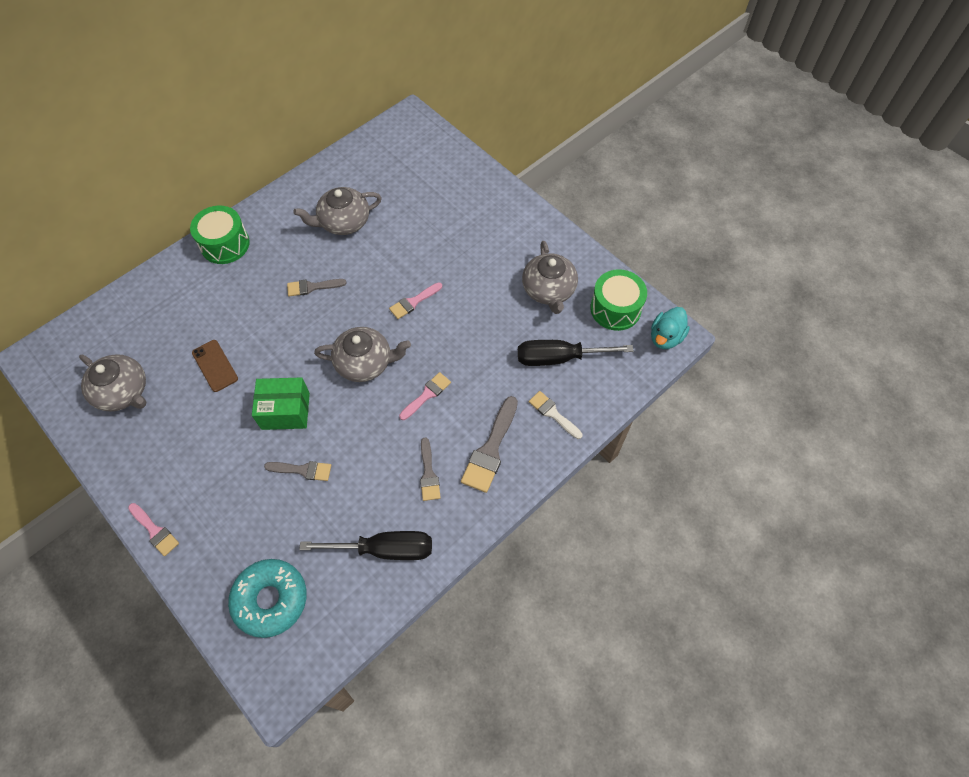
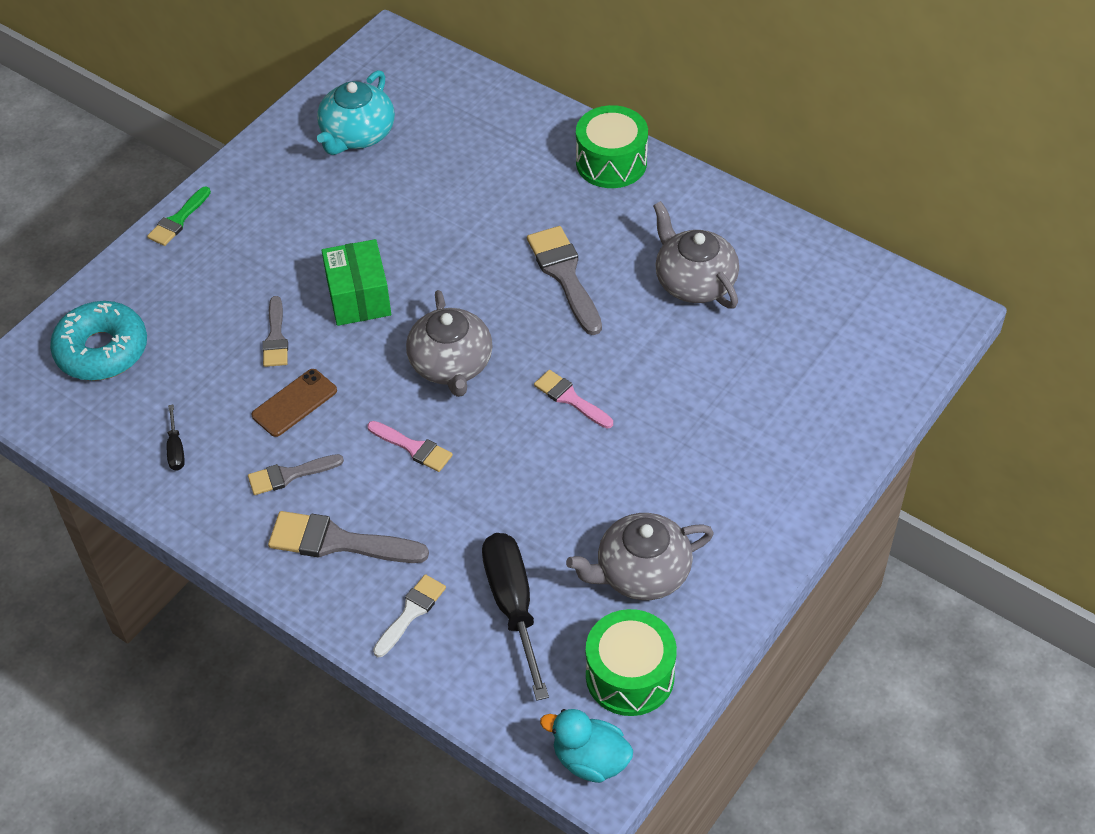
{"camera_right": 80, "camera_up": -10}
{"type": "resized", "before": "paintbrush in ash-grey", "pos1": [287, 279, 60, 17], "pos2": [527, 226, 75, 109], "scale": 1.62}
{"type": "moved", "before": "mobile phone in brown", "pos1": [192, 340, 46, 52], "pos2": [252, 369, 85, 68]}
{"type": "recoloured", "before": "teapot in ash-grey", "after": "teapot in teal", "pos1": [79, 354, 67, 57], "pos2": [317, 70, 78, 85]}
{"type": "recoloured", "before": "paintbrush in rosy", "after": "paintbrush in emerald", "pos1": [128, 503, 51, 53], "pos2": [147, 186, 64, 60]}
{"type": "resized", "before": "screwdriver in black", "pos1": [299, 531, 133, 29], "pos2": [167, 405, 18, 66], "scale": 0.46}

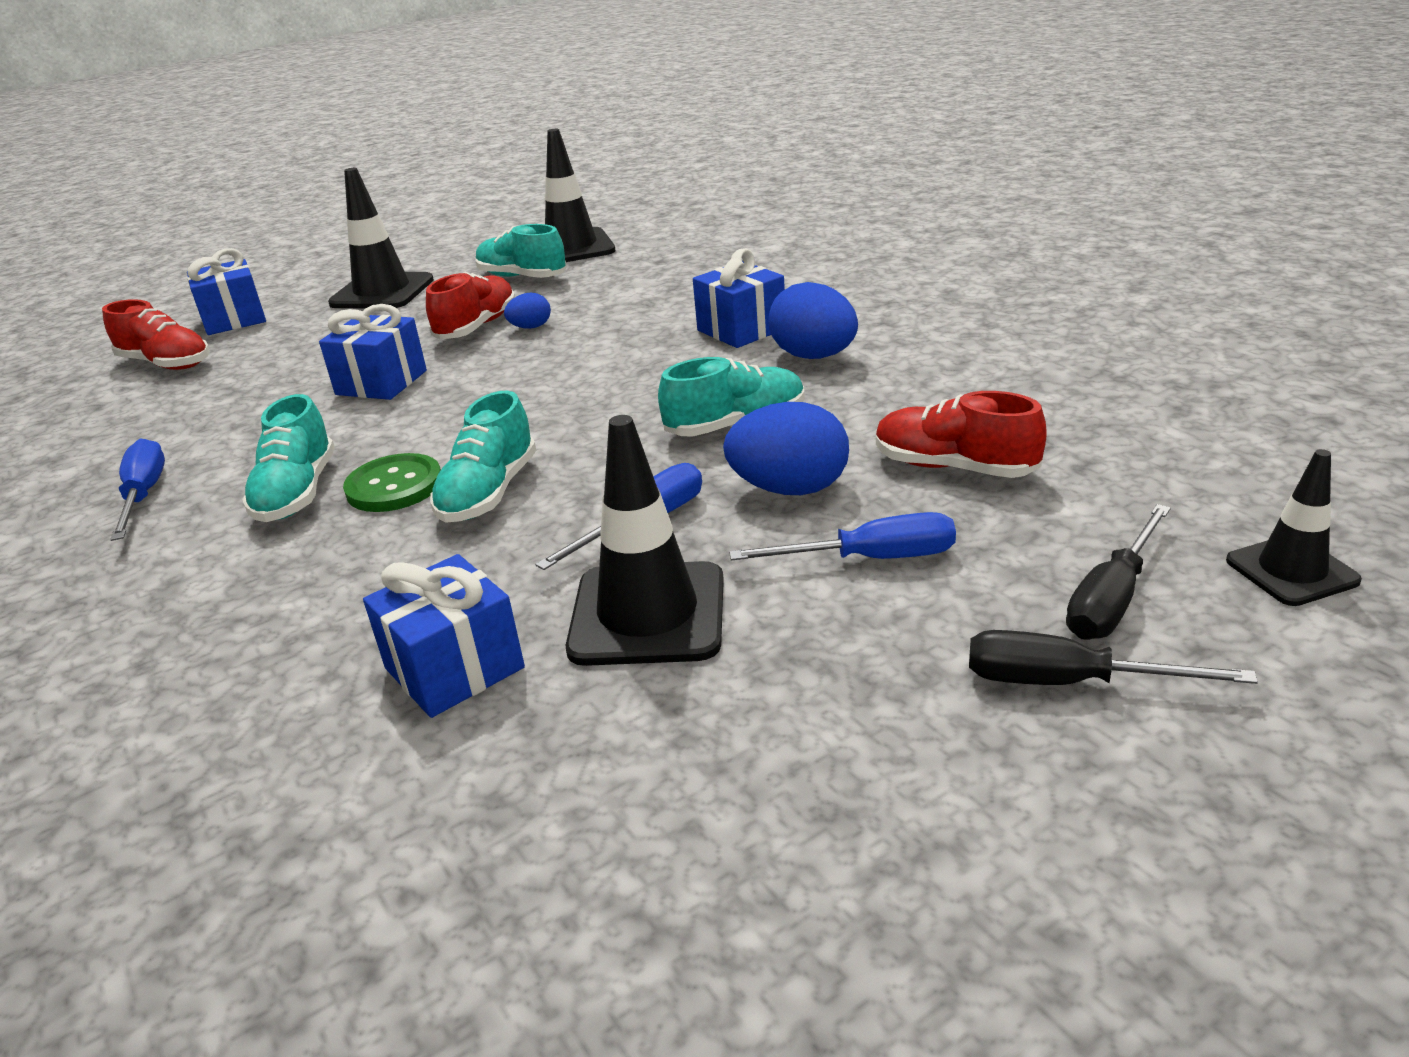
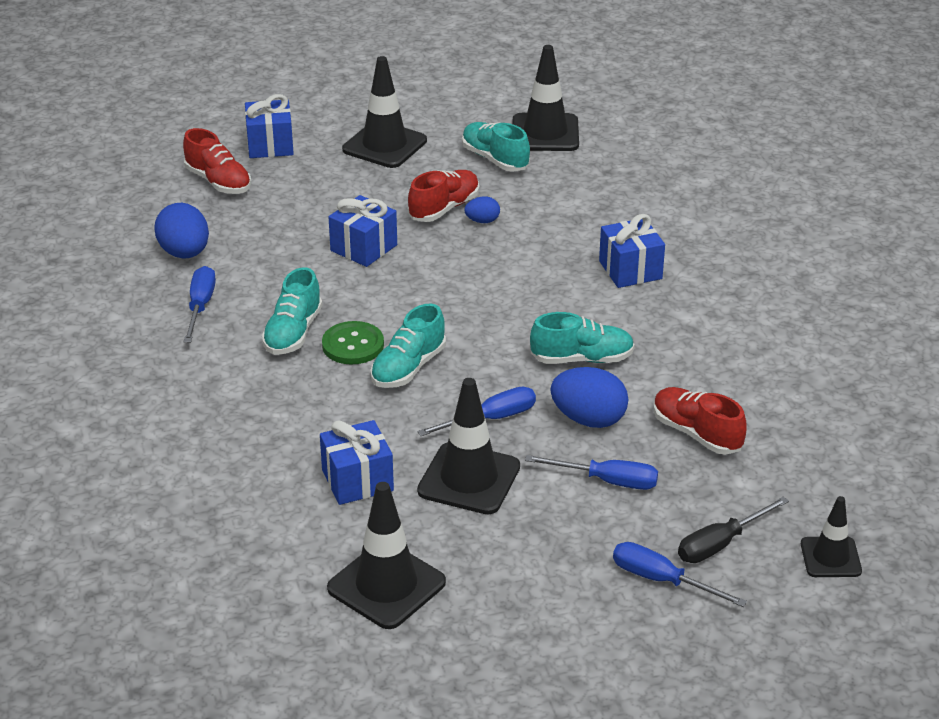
{"camera_right": 15, "camera_up": 5}
{"type": "moved", "before": "toy egg in royal blue", "pos1": [768, 282, 90, 77], "pos2": [154, 203, 55, 56]}
{"type": "recoloured", "before": "screwdriver in black", "after": "screwdriver in royal blue", "pos1": [969, 630, 289, 55], "pos2": [613, 542, 134, 65]}
{"type": "added", "after": "road cone in black", "pos2": [327, 482, 119, 147]}

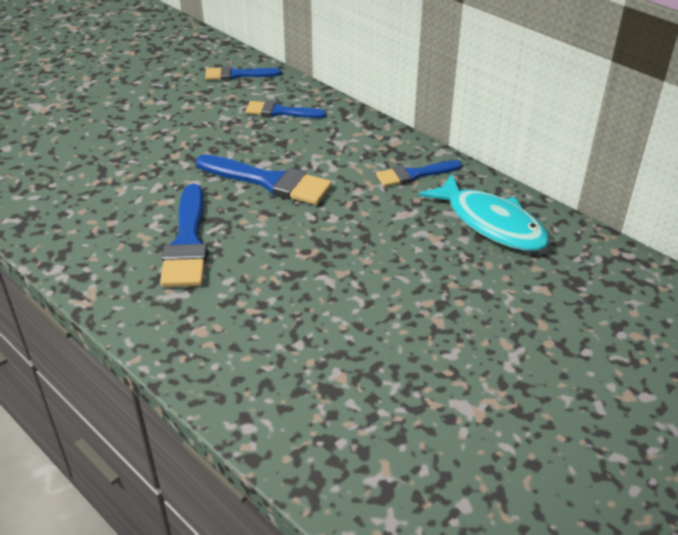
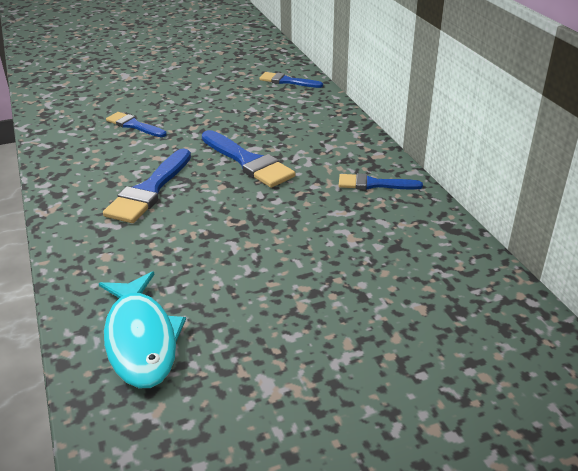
{"camera_right": 25, "camera_up": -5}
{"type": "moved", "before": "paintbrush in royal blue", "pos1": [245, 101, 81, 17], "pos2": [106, 112, 61, 25]}
{"type": "moved", "before": "toy fish in teal", "pos1": [418, 174, 132, 77], "pos2": [99, 272, 87, 116]}

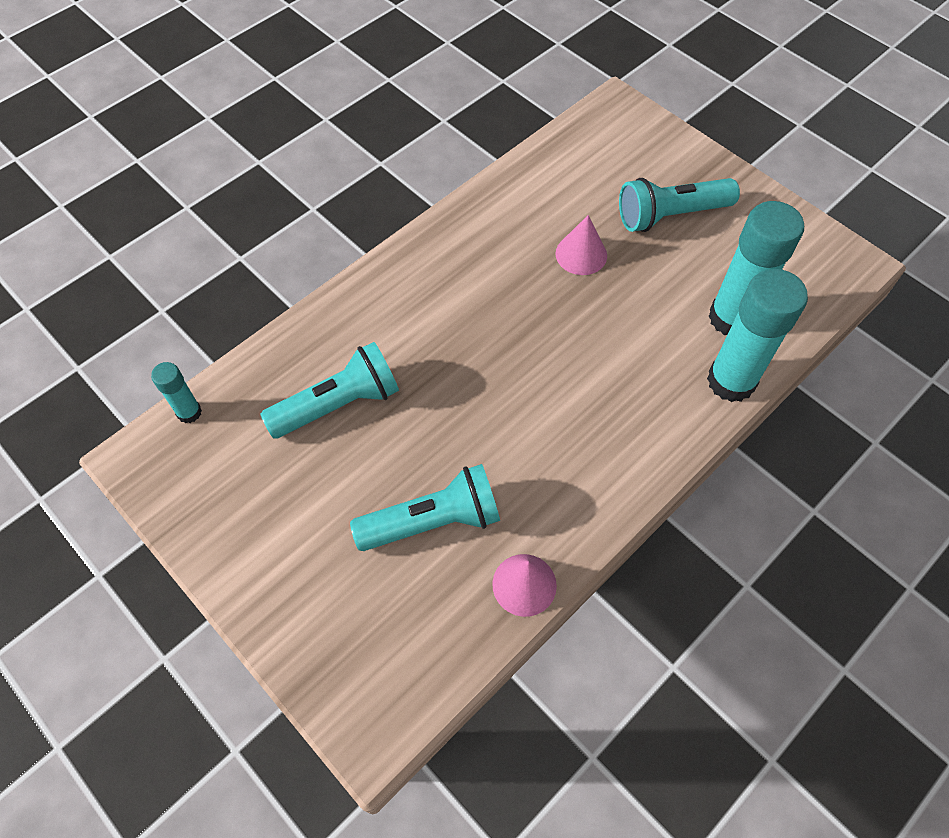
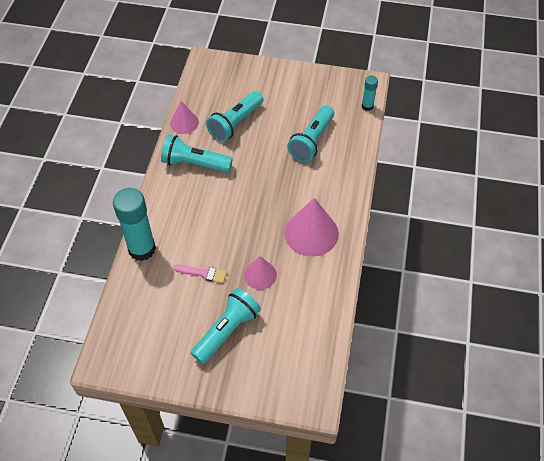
{"camera_right": 145, "camera_up": -5}
{"type": "removed", "before": "stick of glue in teal", "pos1": [708, 201, 96, 134]}
{"type": "added", "after": "torch in teal", "pos2": [161, 135, 72, 37]}
{"type": "added", "after": "cone in rosy", "pos2": [284, 198, 55, 59]}
{"type": "added", "after": "paintbrush in rosy", "pos2": [174, 265, 53, 18]}

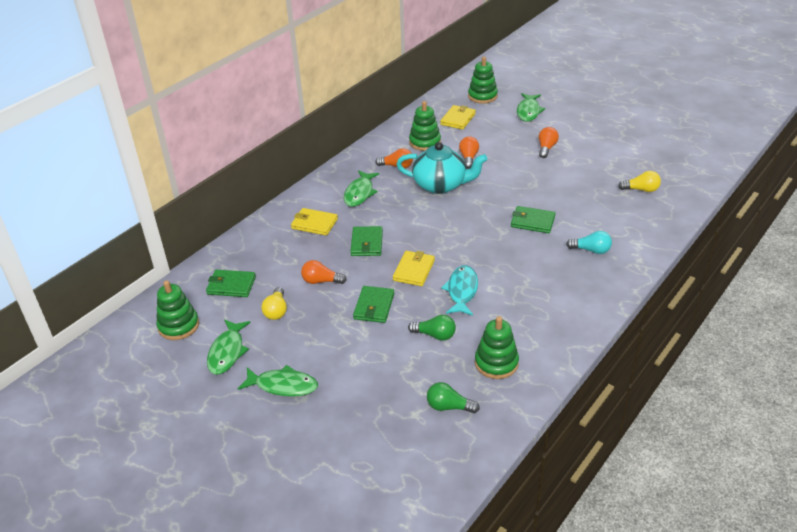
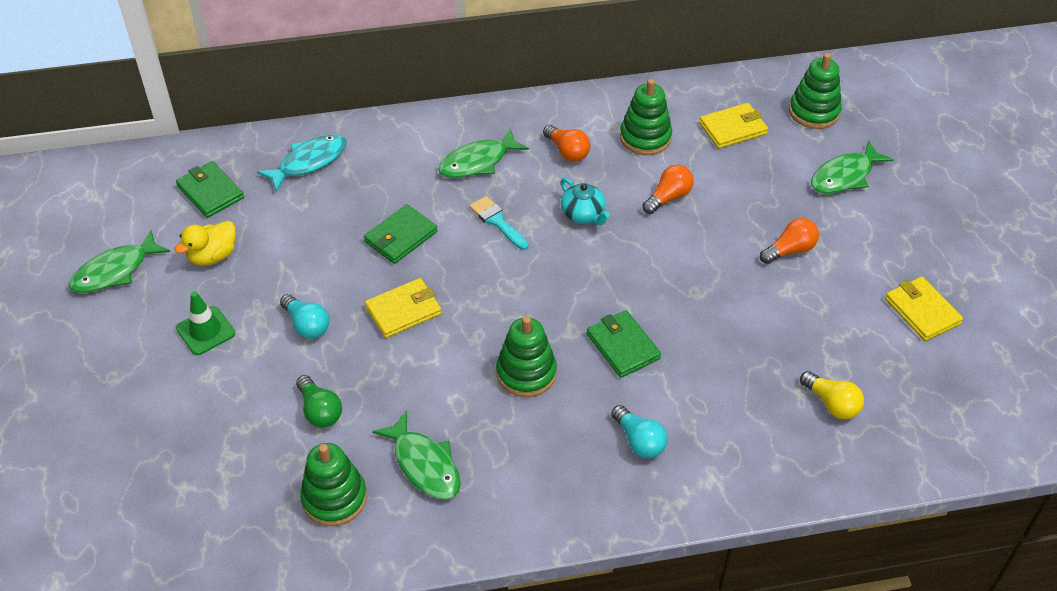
{"camera_right": 40, "camera_up": 10}
{"type": "resized", "before": "teapot in teal", "pos1": [396, 142, 91, 52], "pos2": [561, 178, 49, 47], "scale": 0.52}
{"type": "moved", "before": "card wallet in golden", "pos1": [291, 208, 47, 28], "pos2": [885, 276, 78, 65]}
{"type": "removed", "before": "light bulb in orange", "pos1": [301, 260, 46, 24]}
{"type": "moved", "before": "toy fish in teal", "pos1": [441, 265, 37, 51], "pos2": [257, 134, 90, 58]}
{"type": "moved", "before": "stacking rings in emerald", "pos1": [156, 280, 43, 60], "pos2": [496, 316, 61, 81]}
{"type": "replaced", "before": "card wallet in emerald", "after": "light bulb in teal", "pos1": [353, 286, 41, 37], "pos2": [280, 294, 49, 45]}
{"type": "replaced", "before": "light bulb in golden", "after": "rubber duck in golden", "pos1": [261, 287, 26, 33], "pos2": [175, 221, 61, 45]}
{"type": "moved", "before": "toy fish in emerald", "pos1": [238, 365, 80, 32], "pos2": [372, 411, 89, 89]}
{"type": "removed", "before": "light bulb in emerald", "pos1": [427, 382, 53, 31]}
{"type": "added", "after": "paintbrush in teal", "pos2": [469, 196, 60, 54]}
{"type": "added", "after": "road cone in emerald", "pos2": [176, 291, 59, 64]}

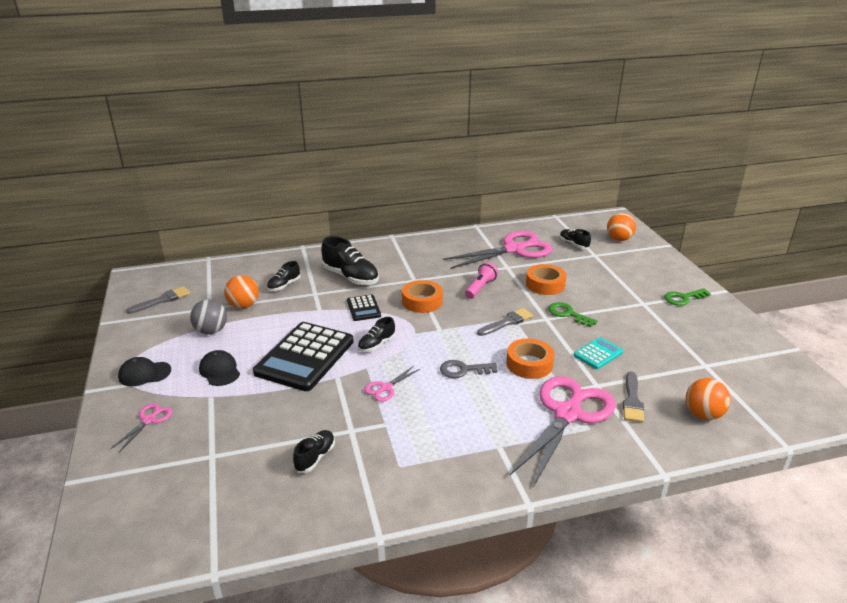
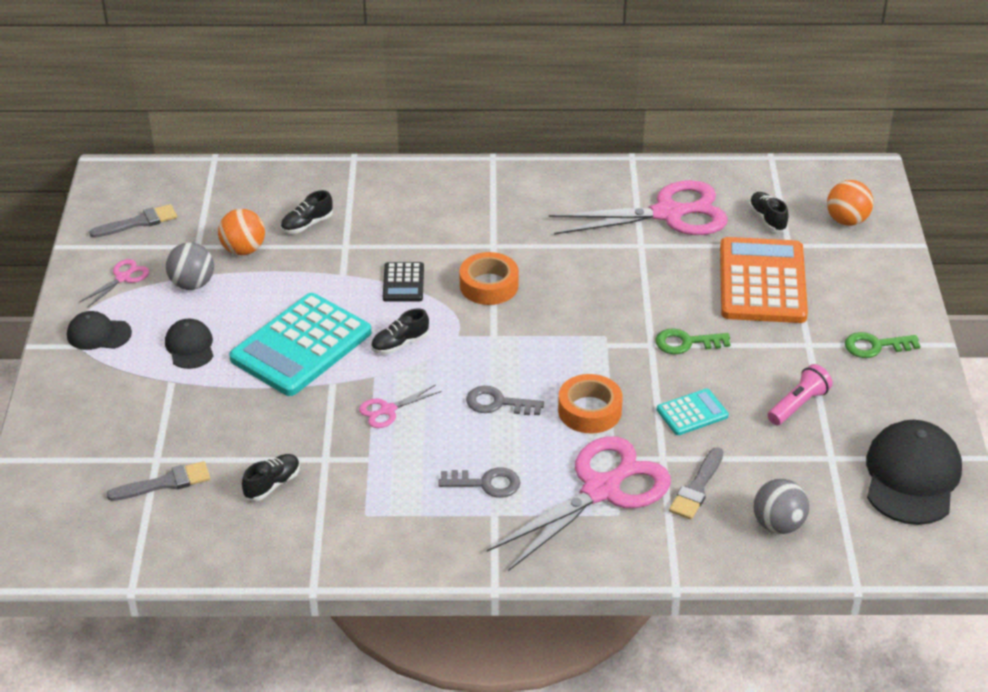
{"camera_right": 15, "camera_up": 10}
{"type": "removed", "before": "shoe in black", "pos1": [321, 236, 58, 49]}
{"type": "moved", "before": "torch in rosy", "pos1": [465, 262, 33, 37], "pos2": [768, 364, 65, 61]}
{"type": "removed", "before": "tape in orange", "pos1": [526, 264, 41, 31]}
{"type": "turned", "before": "key in emerald", "pos1": [548, 302, 49, 25], "pos2": [656, 328, 75, 26], "turn": -60}
{"type": "moved", "before": "paintbrush in ash-grey", "pos1": [477, 308, 56, 28], "pos2": [106, 461, 104, 40]}
{"type": "recoloured", "before": "calculator in black", "after": "calculator in teal", "pos1": [253, 322, 101, 69], "pos2": [229, 293, 142, 103]}
{"type": "recoloured", "before": "ball in orange", "after": "ball in ash-grey", "pos1": [686, 378, 45, 42], "pos2": [753, 479, 56, 55]}
{"type": "moved", "before": "scissors in rosy", "pos1": [110, 403, 62, 49], "pos2": [80, 259, 69, 49]}
{"type": "added", "after": "calculator in orange", "pos2": [720, 237, 88, 86]}
{"type": "added", "after": "peaked cap in black", "pos2": [866, 420, 96, 105]}
{"type": "added", "after": "key in ash-grey", "pos2": [438, 468, 82, 30]}

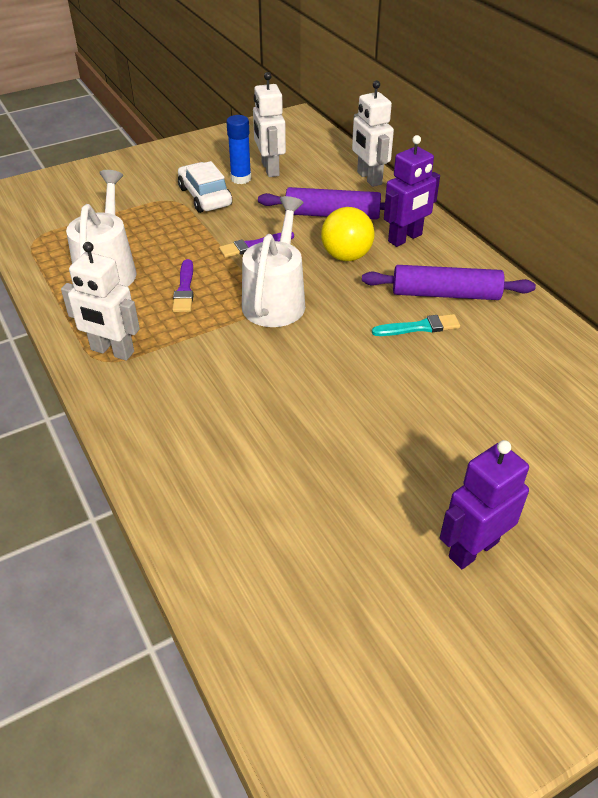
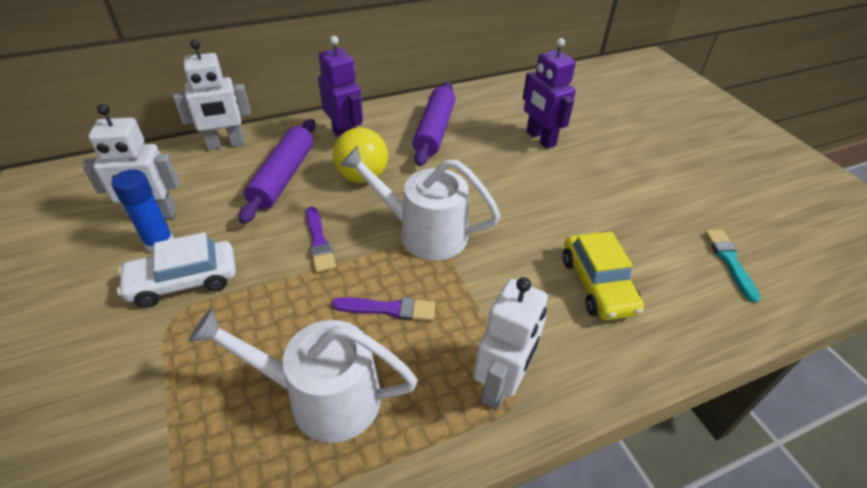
{"camera_right": -85, "camera_up": 0}
{"type": "moved", "before": "paintbrush in teal", "pos1": [372, 314, 88, 22], "pos2": [704, 230, 56, 72]}
{"type": "moved", "before": "robot in royal purple", "pos1": [440, 440, 89, 129], "pos2": [523, 38, 53, 111]}
{"type": "added", "after": "toy car in golden", "pos2": [563, 232, 81, 89]}

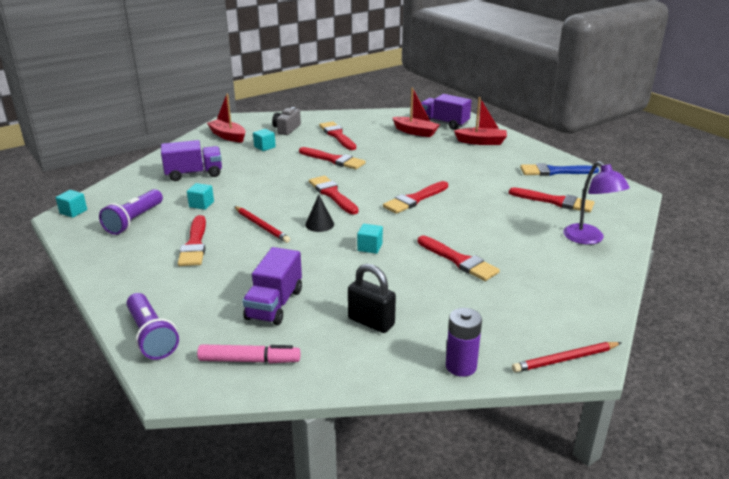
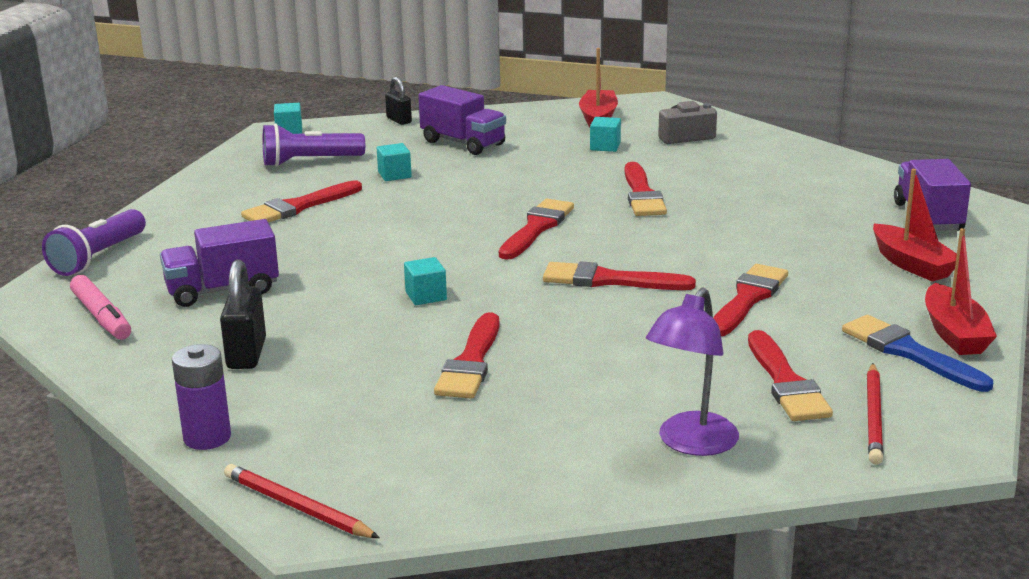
{"camera_right": 55, "camera_up": -5}
{"type": "moved", "before": "boat in crimson", "pos1": [392, 88, 48, 49], "pos2": [925, 228, 72, 127]}
{"type": "moved", "before": "paintbrush in crimson", "pos1": [319, 121, 37, 29], "pos2": [713, 264, 75, 72]}
{"type": "removed", "before": "cone in black", "pos1": [305, 194, 29, 38]}
{"type": "moved", "before": "pencil in crimson", "pos1": [234, 206, 56, 37], "pos2": [867, 363, 17, 102]}
{"type": "added", "after": "padlock in black", "pos2": [385, 77, 27, 48]}

